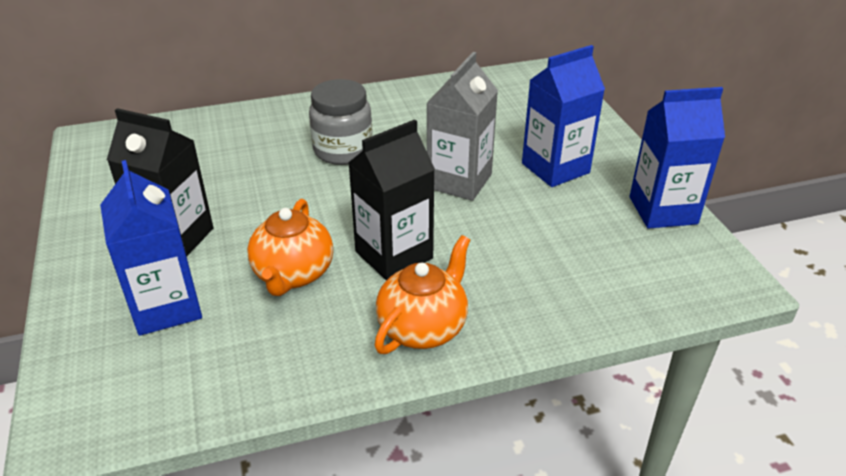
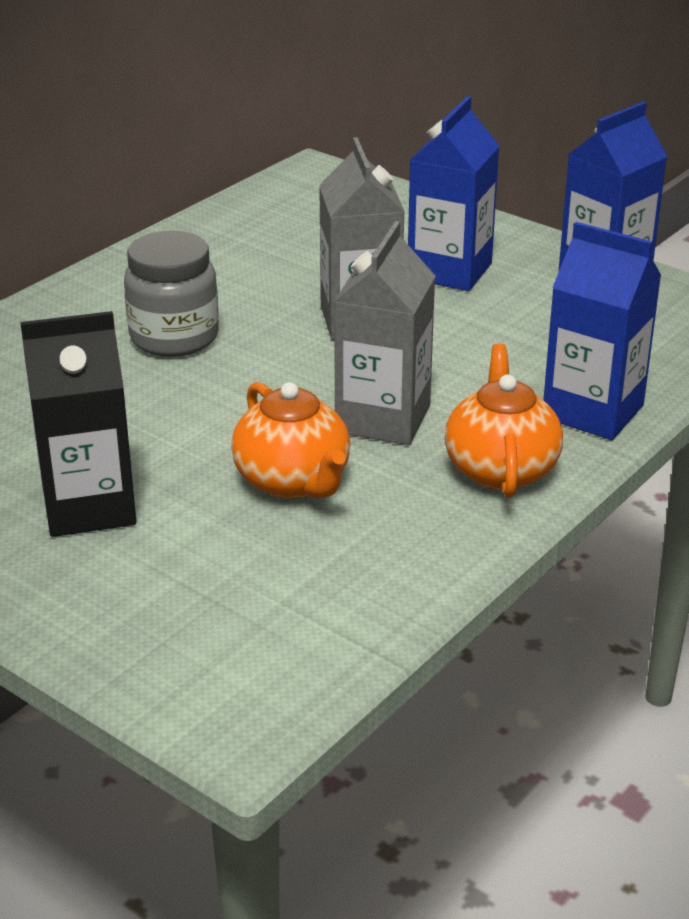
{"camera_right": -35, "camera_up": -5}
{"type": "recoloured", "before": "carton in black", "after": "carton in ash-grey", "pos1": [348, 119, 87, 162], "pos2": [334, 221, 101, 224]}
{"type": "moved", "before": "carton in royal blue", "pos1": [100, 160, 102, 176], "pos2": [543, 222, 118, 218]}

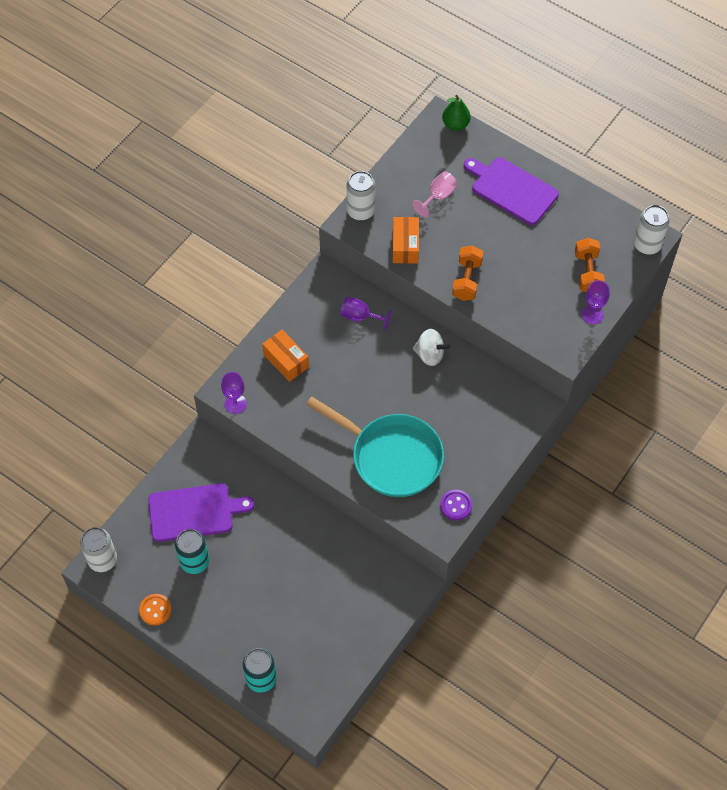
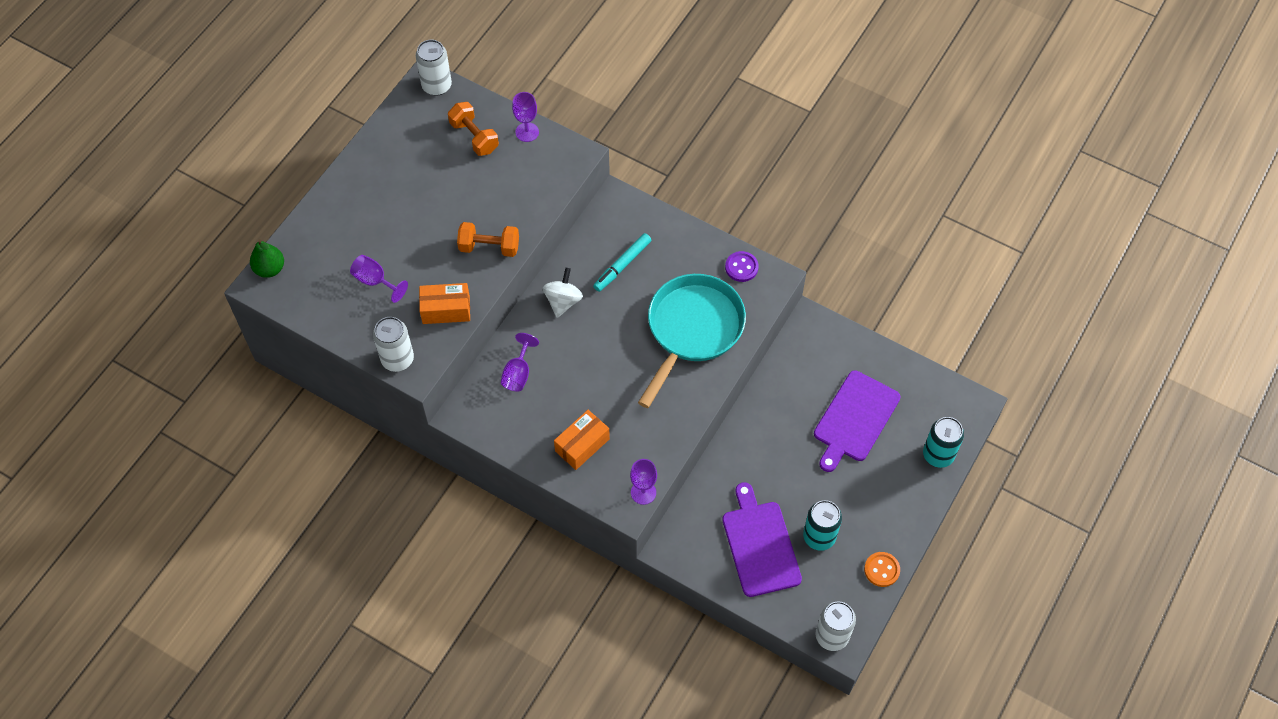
{"camera_right": -95, "camera_up": 0}
{"type": "moved", "before": "bread board in royal purple", "pos1": [464, 157, 95, 68], "pos2": [814, 370, 87, 102]}
{"type": "recoloured", "before": "chalice in rosy", "after": "chalice in royal purple", "pos1": [412, 172, 45, 45], "pos2": [350, 255, 58, 48]}
{"type": "turned", "before": "hand weight in orange", "pos1": [575, 238, 30, 54], "pos2": [448, 102, 51, 54], "turn": 60}
{"type": "added", "after": "marker pen in teal", "pos2": [593, 233, 58, 59]}

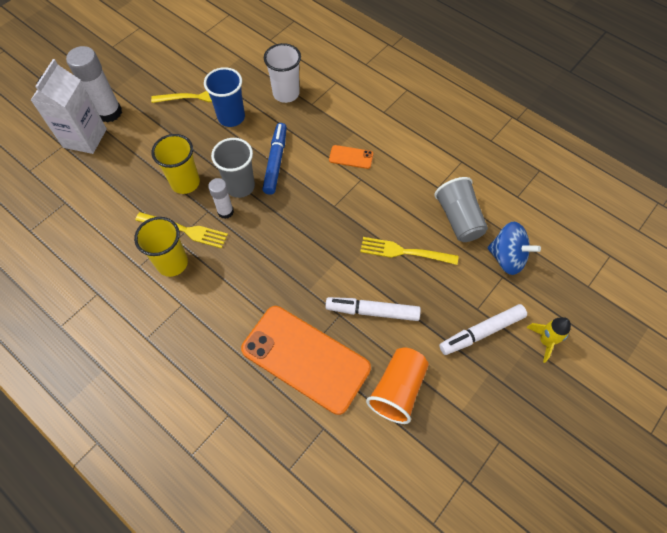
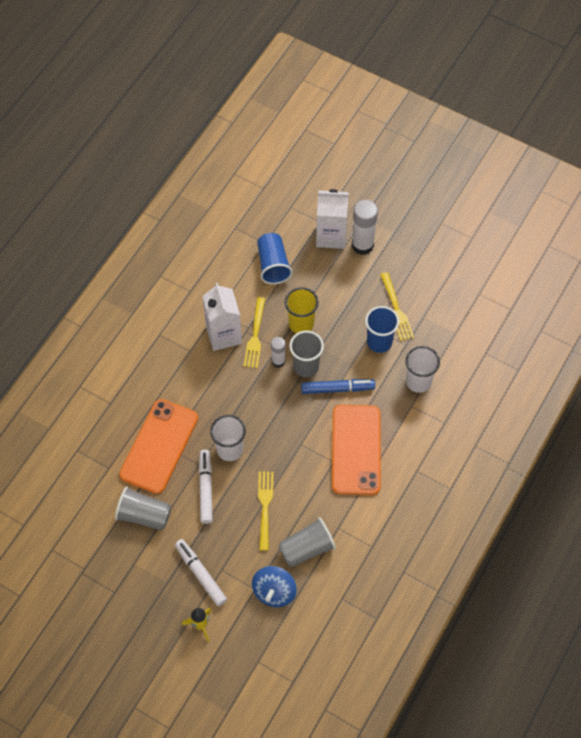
{"camera_right": 80, "camera_up": 0}
{"type": "resized", "before": "mobile phone in orange", "pos1": [329, 145, 44, 24], "pos2": [332, 405, 49, 90], "scale": 2.42}
{"type": "replaced", "before": "beaker in golden", "after": "carton in snow-white", "pos1": [134, 217, 54, 60], "pos2": [202, 283, 40, 68]}
{"type": "recoloured", "before": "beaker in orange", "after": "beaker in ash-grey", "pos1": [366, 348, 63, 76], "pos2": [115, 486, 56, 44]}
{"type": "added", "after": "beaker in royal blue", "pos2": [257, 233, 36, 51]}
{"type": "added", "after": "beaker in snow-white", "pos2": [210, 415, 36, 46]}

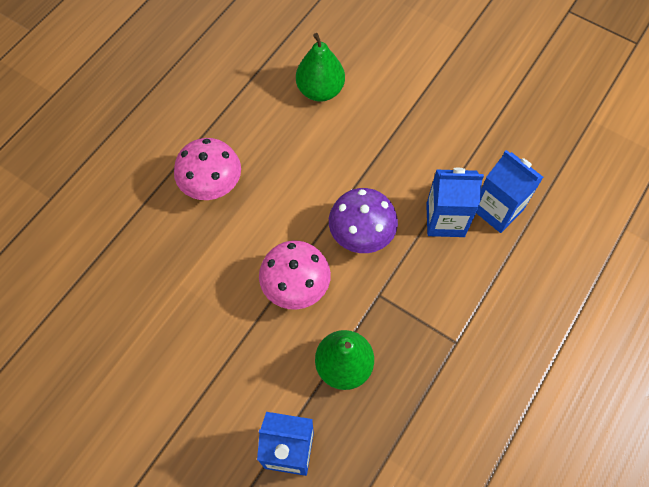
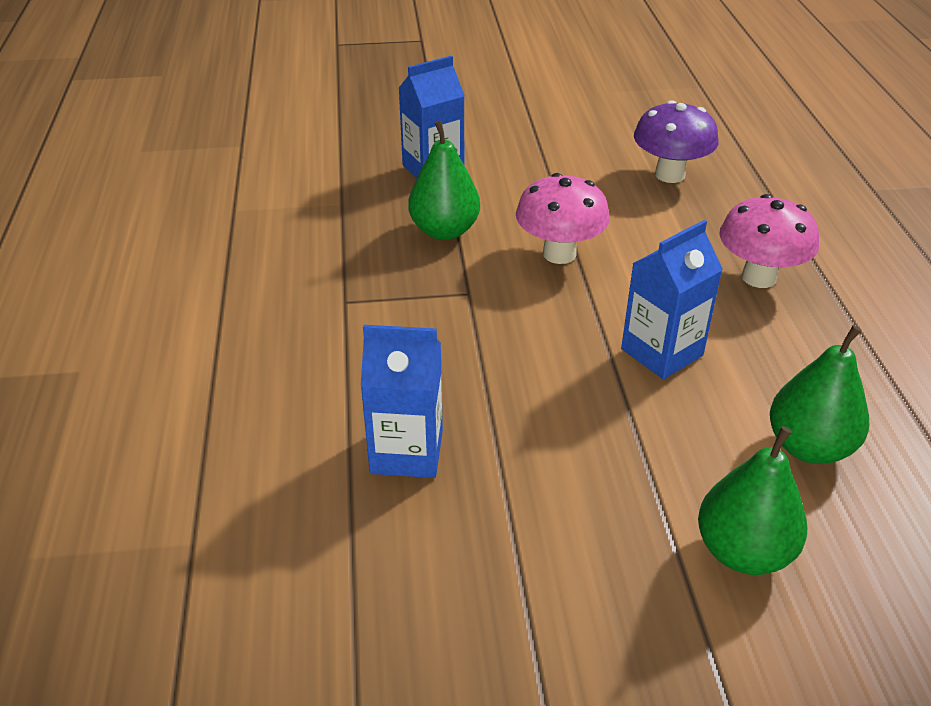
{"camera_right": 140, "camera_up": -25}
{"type": "moved", "before": "carton in royal blue", "pos1": [426, 168, 58, 69], "pos2": [621, 220, 102, 159]}
{"type": "moved", "before": "fungus in royal purple", "pos1": [329, 188, 69, 65], "pos2": [634, 100, 85, 83]}
{"type": "added", "after": "pear in emerald", "pos2": [698, 426, 109, 149]}

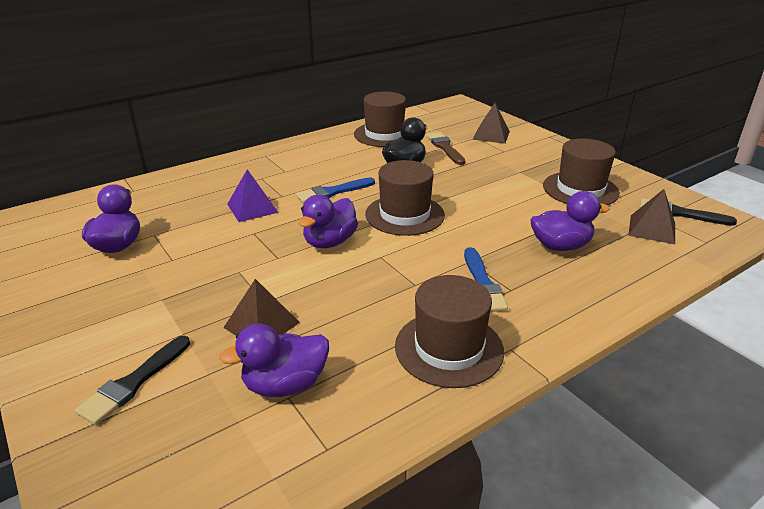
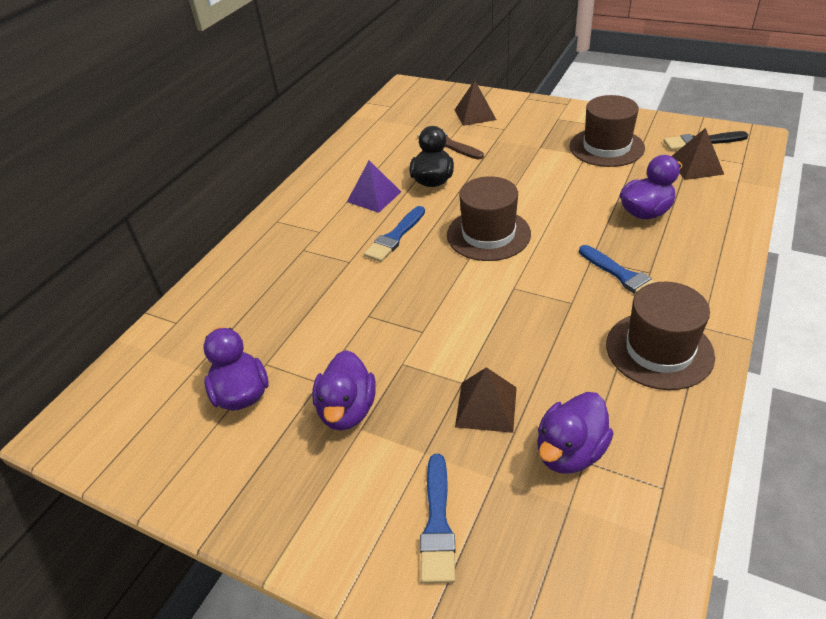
{"camera_right": -25, "camera_up": 10}
{"type": "removed", "before": "top hat in brown", "pos1": [354, 92, 52, 55]}
{"type": "moved", "before": "pyramid in royal purple", "pos1": [227, 169, 52, 53], "pos2": [347, 160, 54, 53]}
{"type": "moved", "before": "rubber duck in royal purple", "pos1": [298, 195, 60, 53], "pos2": [312, 350, 64, 81]}
{"type": "recoloured", "before": "paintbrush in black", "after": "paintbrush in royal blue", "pos1": [75, 336, 115, 89], "pos2": [420, 454, 35, 129]}

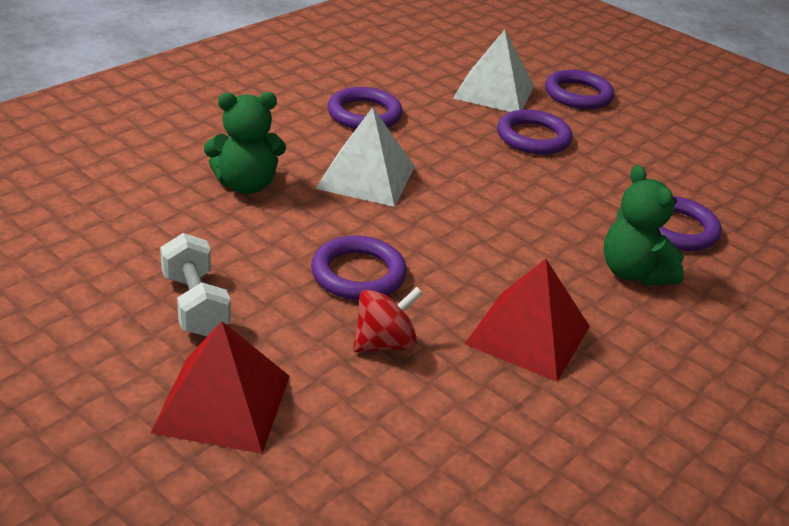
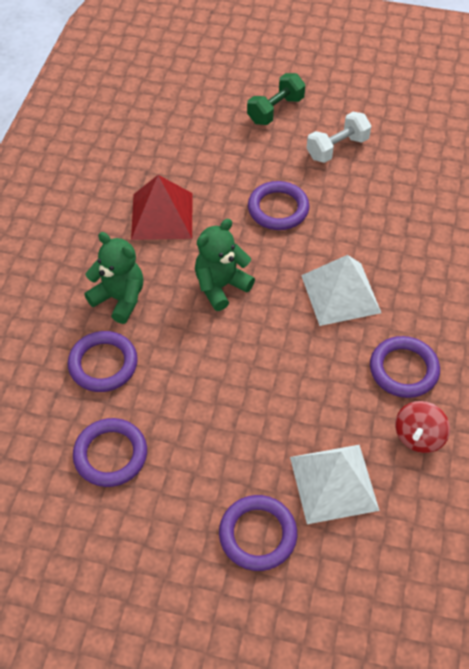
{"camera_right": 155, "camera_up": 20}
{"type": "moved", "before": "teddy in emerald", "pos1": [204, 92, 82, 102], "pos2": [195, 219, 60, 92]}
{"type": "moved", "before": "hoop in royal purple", "pos1": [497, 109, 75, 46], "pos2": [73, 418, 74, 69]}
{"type": "turned", "before": "hand weight in snow-white", "pos1": [160, 233, 71, 103], "pos2": [307, 112, 64, 51], "turn": -75}
{"type": "moved", "before": "toy top in crimson", "pos1": [353, 287, 70, 66], "pos2": [395, 401, 55, 52]}
{"type": "replaced", "before": "pyramid in crimson", "after": "hand weight in emerald", "pos1": [151, 321, 139, 133], "pos2": [247, 73, 58, 52]}

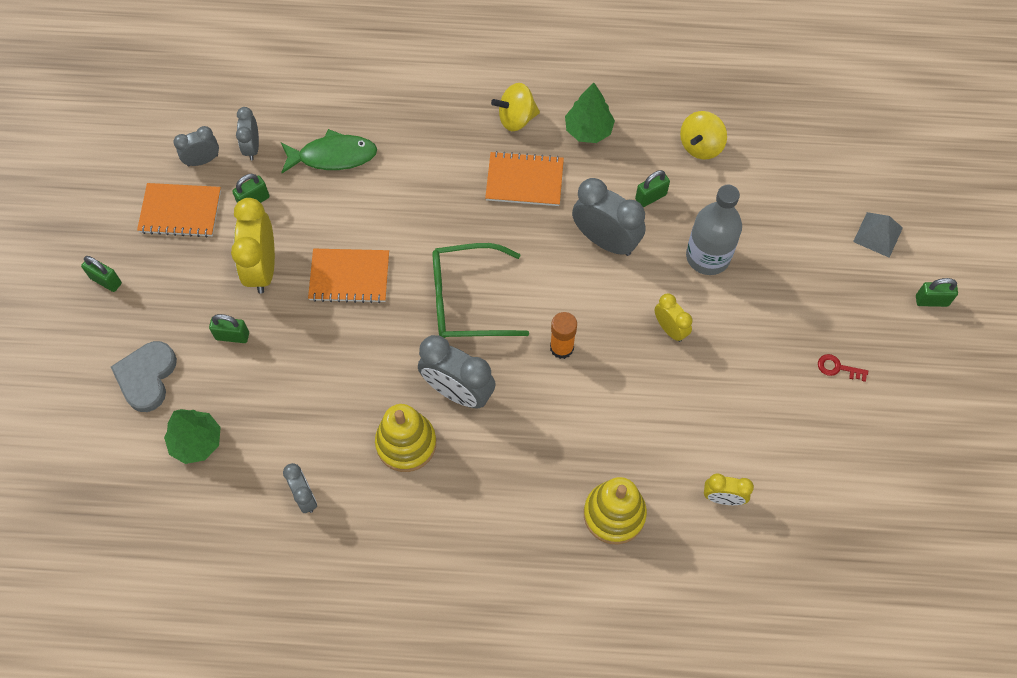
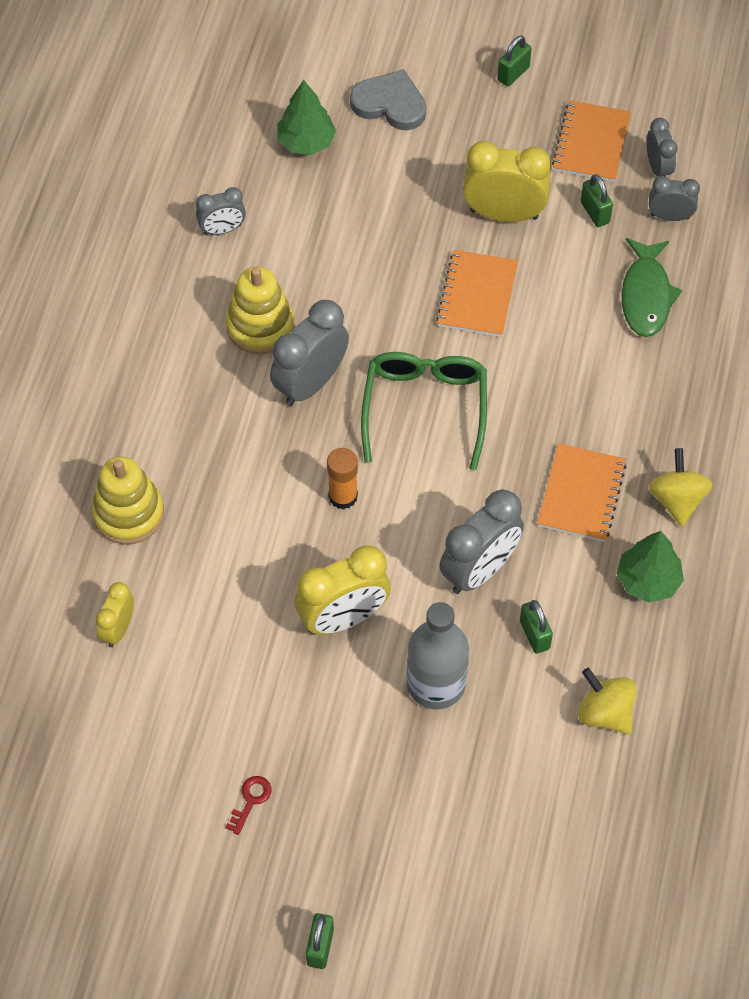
{"camera_right": 100, "camera_up": -5}
{"type": "removed", "before": "pyramid in ash-grey", "pos1": [853, 212, 50, 46]}
{"type": "resized", "before": "clock in golden", "pos1": [655, 293, 37, 49], "pos2": [295, 546, 96, 89], "scale": 1.76}
{"type": "removed", "before": "padlock in emerald", "pos1": [209, 314, 40, 29]}

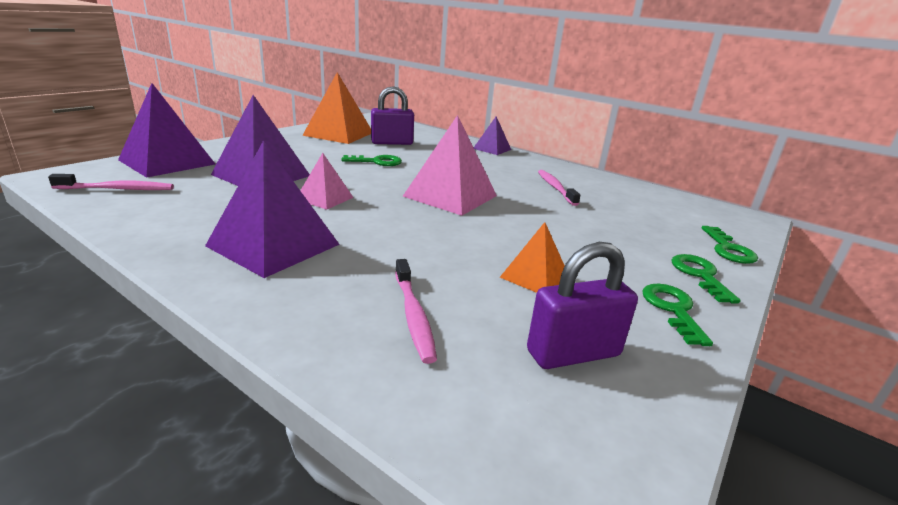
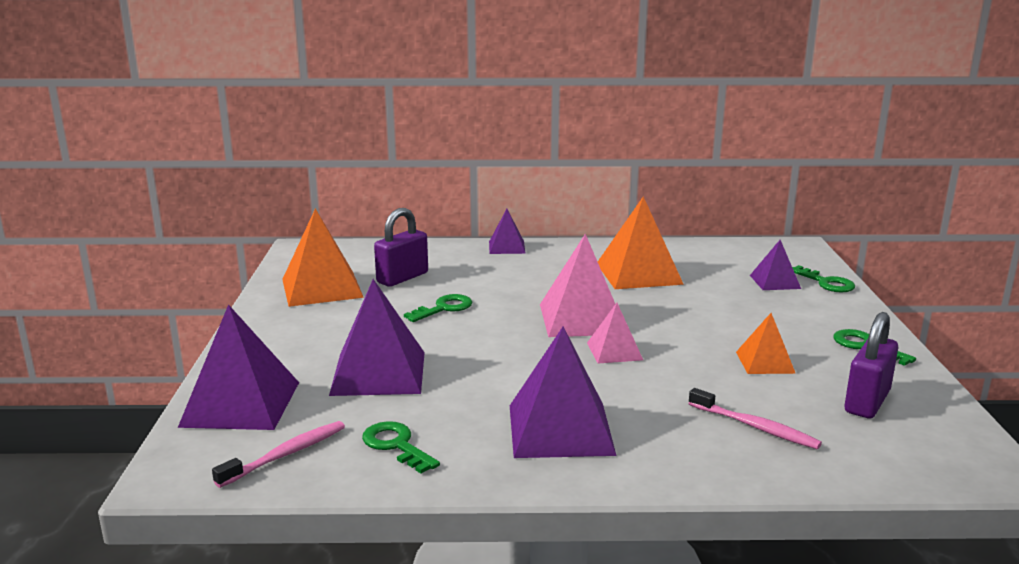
{"camera_right": -35, "camera_up": -5}
{"type": "moved", "before": "pyramid in rosy", "pos1": [300, 153, 54, 57], "pos2": [587, 303, 56, 61]}
{"type": "replaced", "before": "dental brush in rosy", "after": "pyramid in orange", "pos1": [538, 170, 42, 36], "pos2": [598, 196, 86, 93]}
{"type": "moved", "before": "key in emerald", "pos1": [671, 254, 70, 49], "pos2": [362, 421, 78, 52]}
{"type": "added", "after": "pyramid in royal purple", "pos2": [750, 240, 51, 50]}

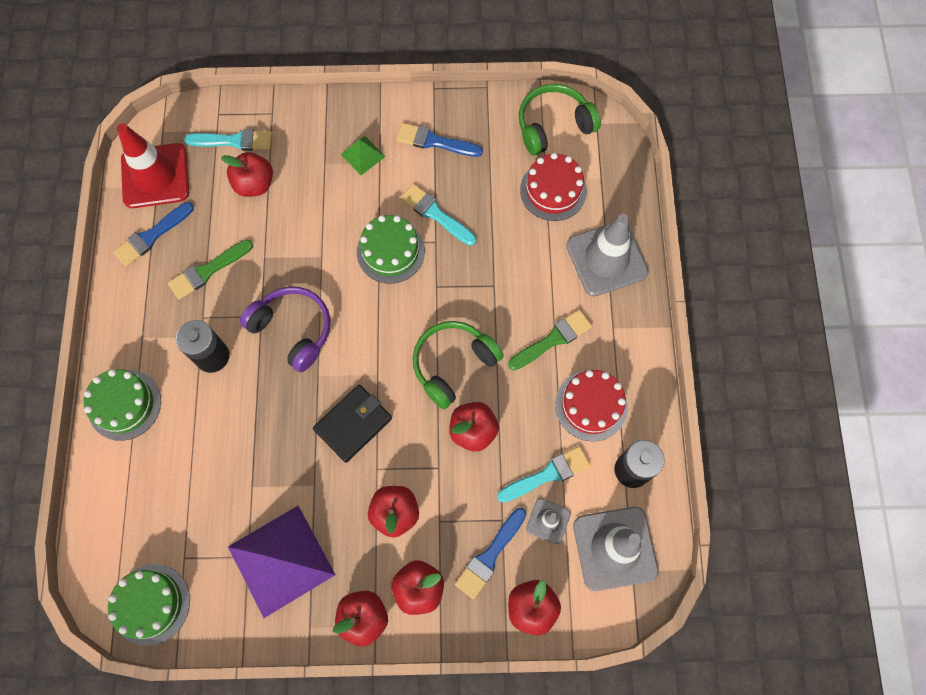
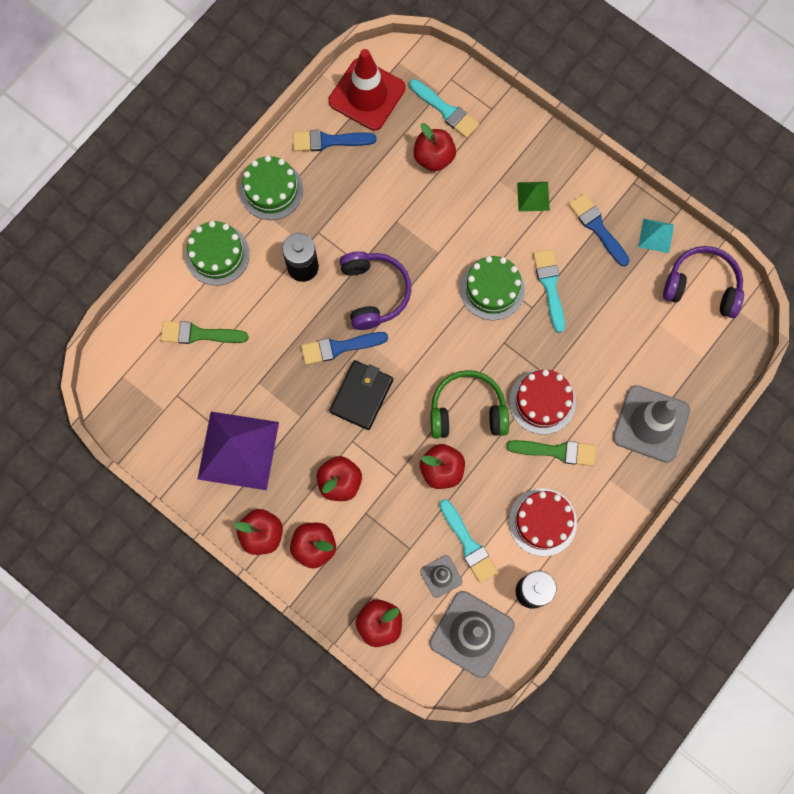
{"camera_right": 40, "camera_up": 5}
{"type": "recoloured", "before": "headset in emerald", "after": "headset in royal purple", "pos1": [519, 84, 82, 71], "pos2": [663, 246, 81, 72]}
{"type": "moved", "before": "cake in crimson", "pos1": [520, 153, 67, 68], "pos2": [509, 369, 67, 66]}
{"type": "moved", "before": "paintbrush in emerald", "pos1": [168, 239, 85, 61], "pos2": [161, 321, 88, 23]}
{"type": "turned", "before": "card wallet in black", "pos1": [313, 385, 79, 78], "pos2": [330, 360, 63, 70], "turn": -60}
{"type": "turned", "before": "paintbrush in teal", "pos1": [497, 446, 94, 57], "pos2": [440, 499, 58, 84], "turn": 45}
{"type": "moved", "before": "paintbrush in royal blue", "pos1": [455, 508, 72, 91], "pos2": [301, 332, 87, 33]}
{"type": "moved", "before": "cake in emerald", "pos1": [108, 564, 82, 82], "pos2": [239, 156, 64, 64]}
{"type": "added", "after": "pyramid in teal", "pos2": [638, 218, 36, 35]}

